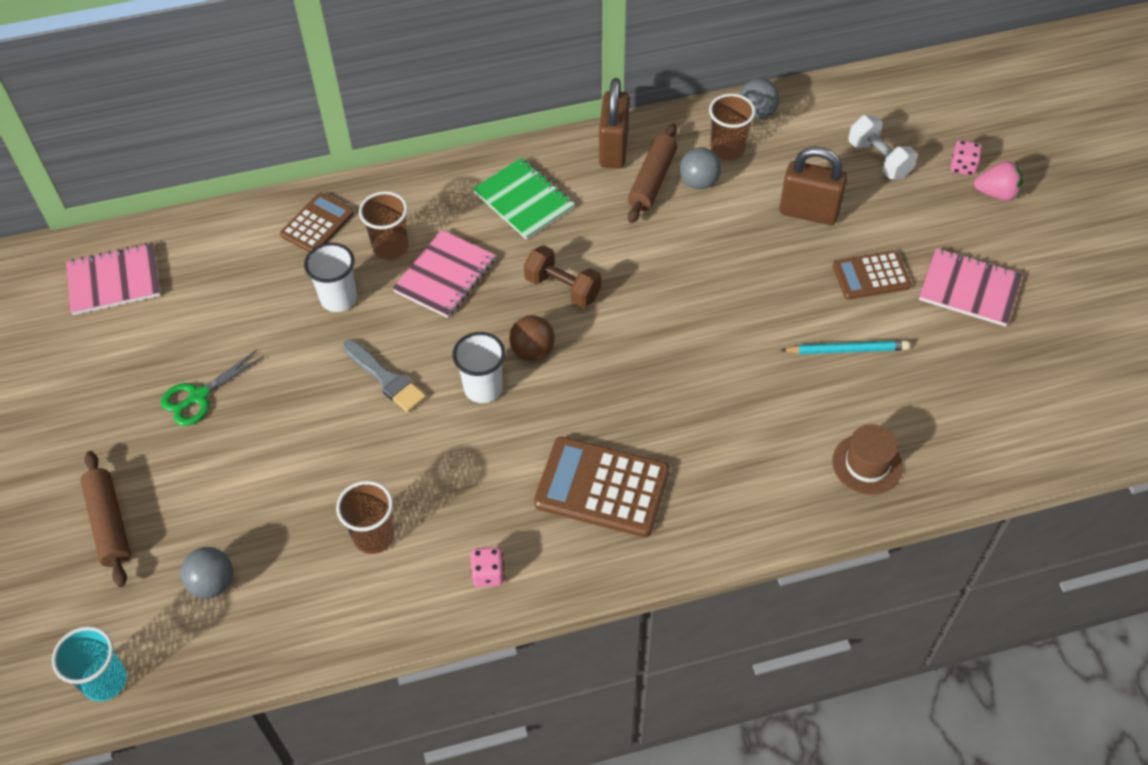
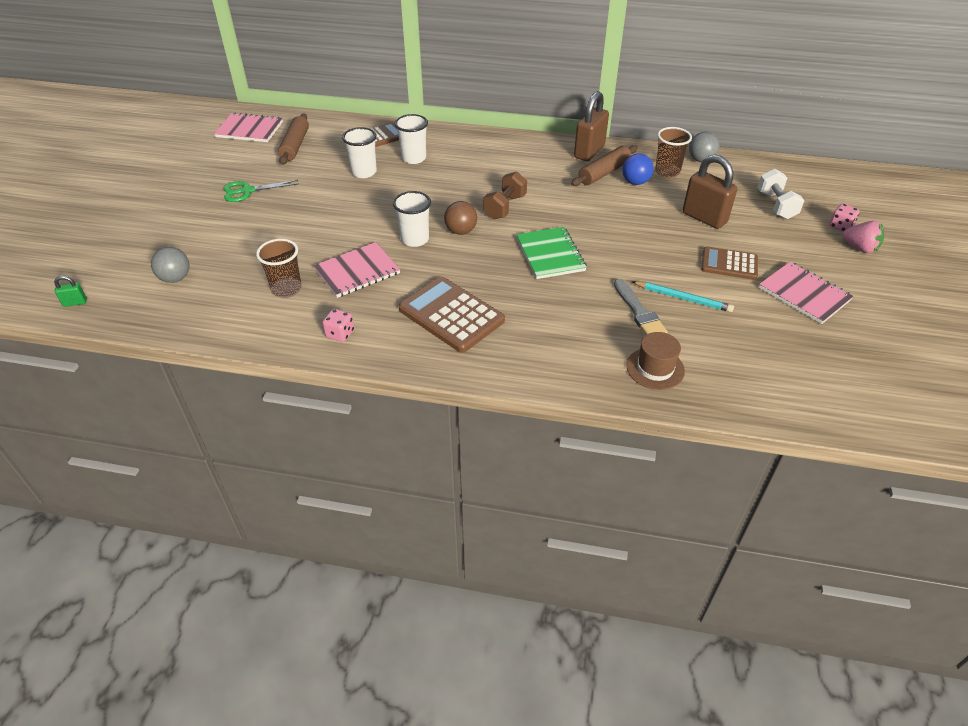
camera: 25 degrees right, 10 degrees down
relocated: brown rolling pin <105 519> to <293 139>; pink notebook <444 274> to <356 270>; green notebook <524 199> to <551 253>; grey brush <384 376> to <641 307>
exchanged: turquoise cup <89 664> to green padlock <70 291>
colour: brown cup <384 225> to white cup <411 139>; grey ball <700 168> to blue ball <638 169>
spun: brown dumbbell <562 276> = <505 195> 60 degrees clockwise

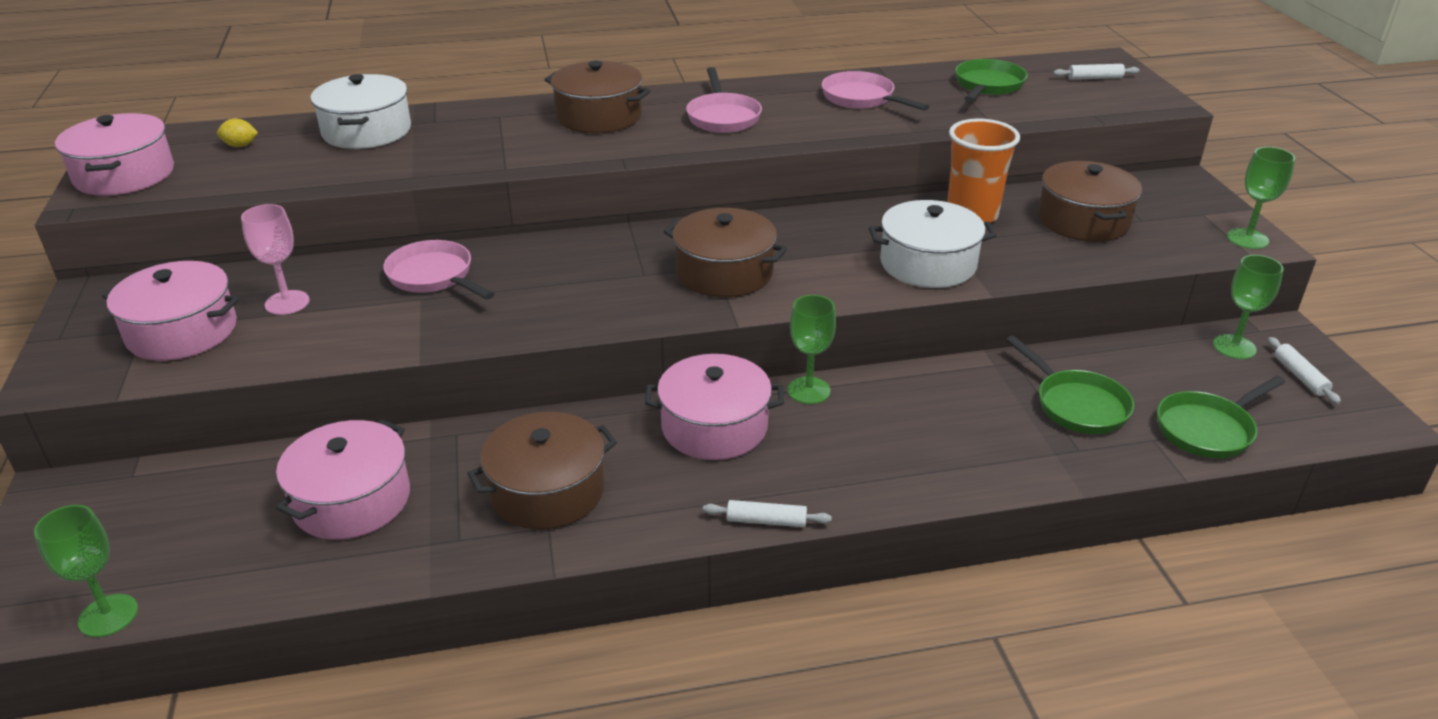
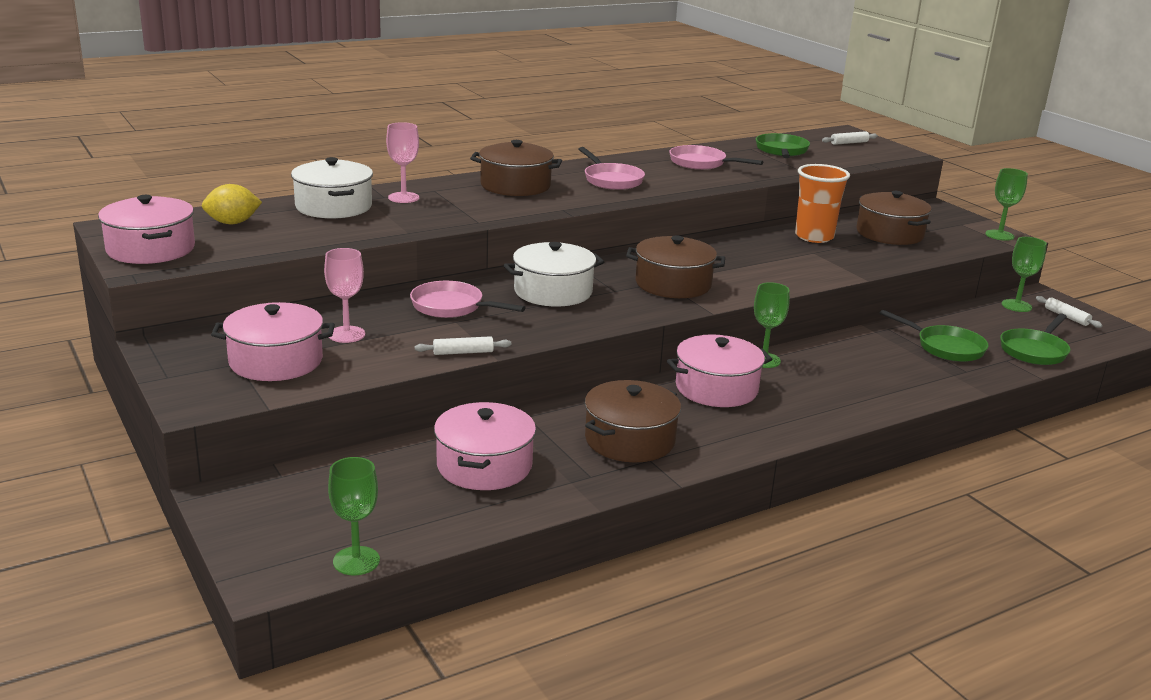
camera: 20 degrees left, 10 degrees down
appeared: pink goblet <402 162>
relocated: white rolling pin <767 513> to <463 345>; white pot <933 244> to <554 274>
size: yellow lemon <237 133> = <232 204> x1.61

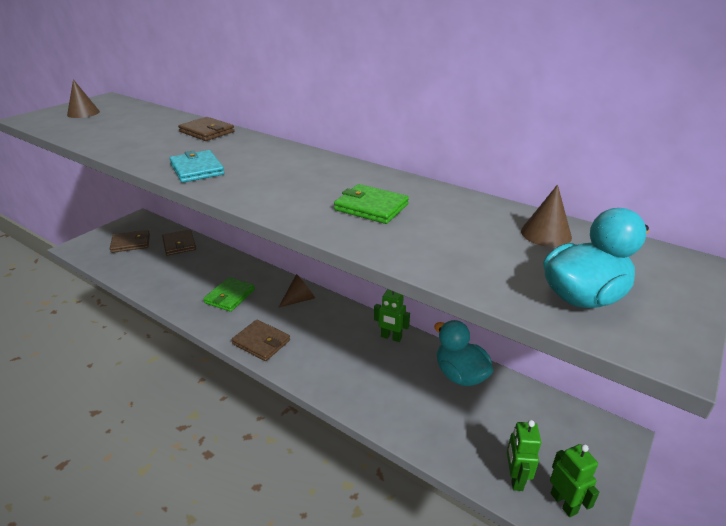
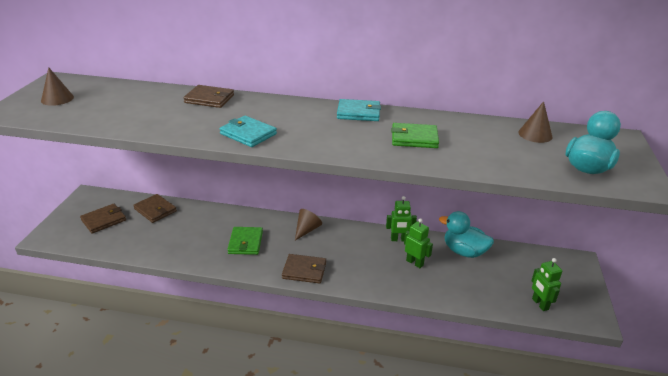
camera: 25 degrees left, 0 degrees up
appeared: turquoise wallet <359 110>
relocated: green robot <574 480> to <418 243>

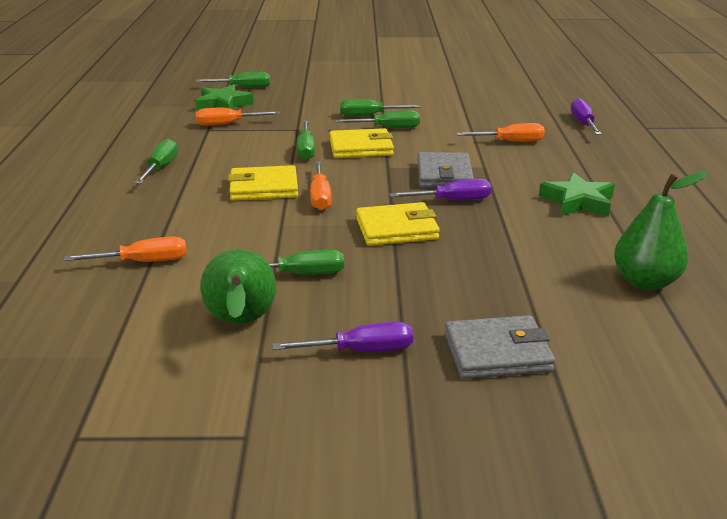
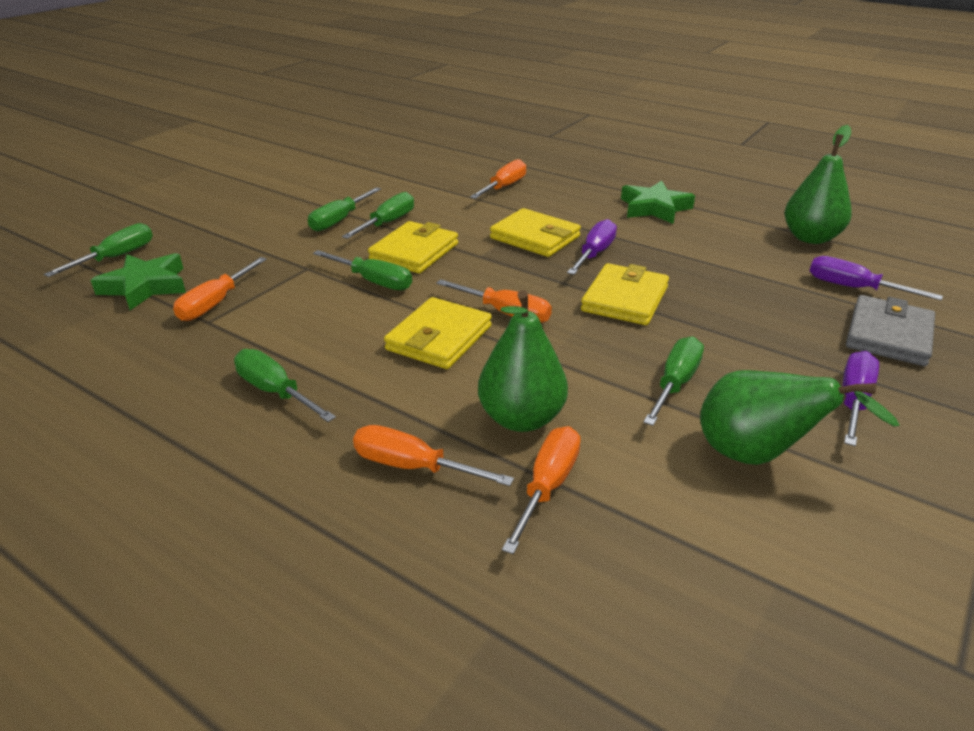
camera: 55 degrees left, 5 degrees up
appeared: orange screwdriver <433 455>; green pear <523 361>
relocated: purple screwdriver <586 116> to <876 278>
colour: grey wallet <445 170> to yellow wallet <535 232>

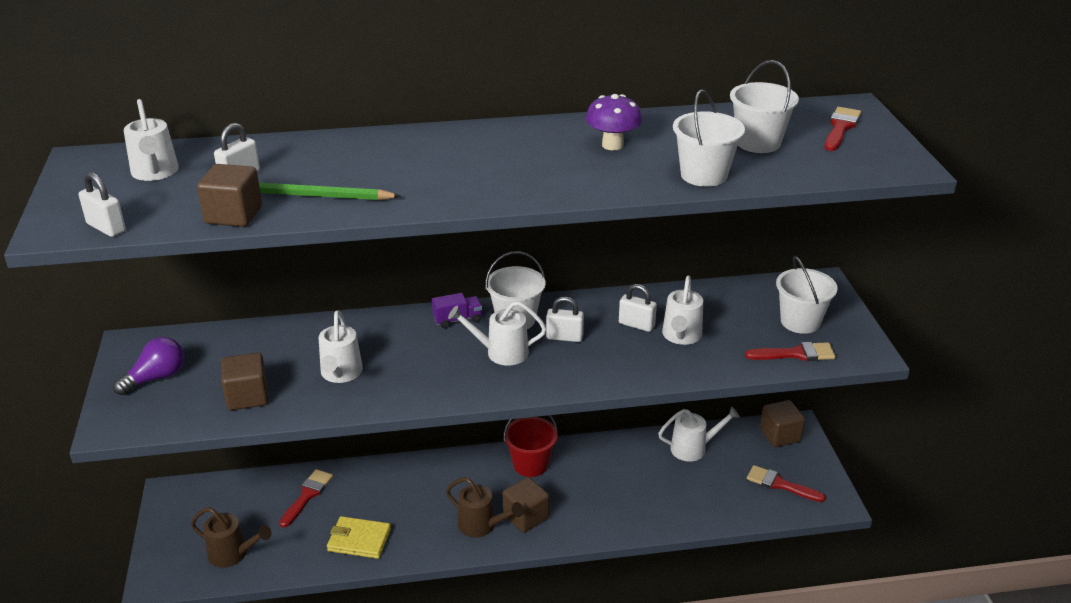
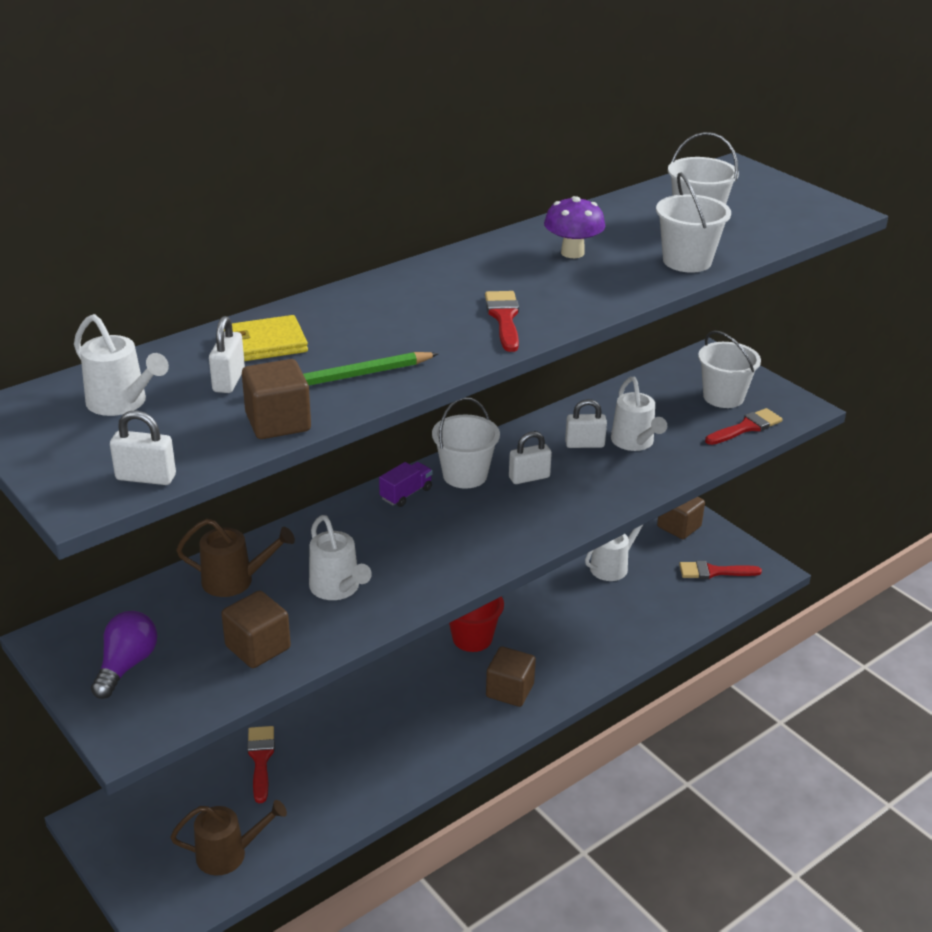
camera: 30 degrees left, 0 degrees up
missing: white watering can <497 333>
relocated: brown watering can <484 507> to <235 558>; yellow wallet <359 537> to <266 338>; red brush <843 129> to <502 321>

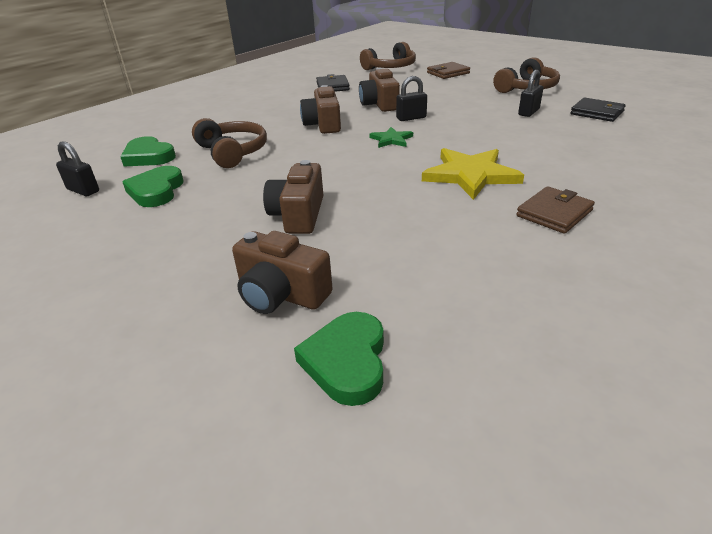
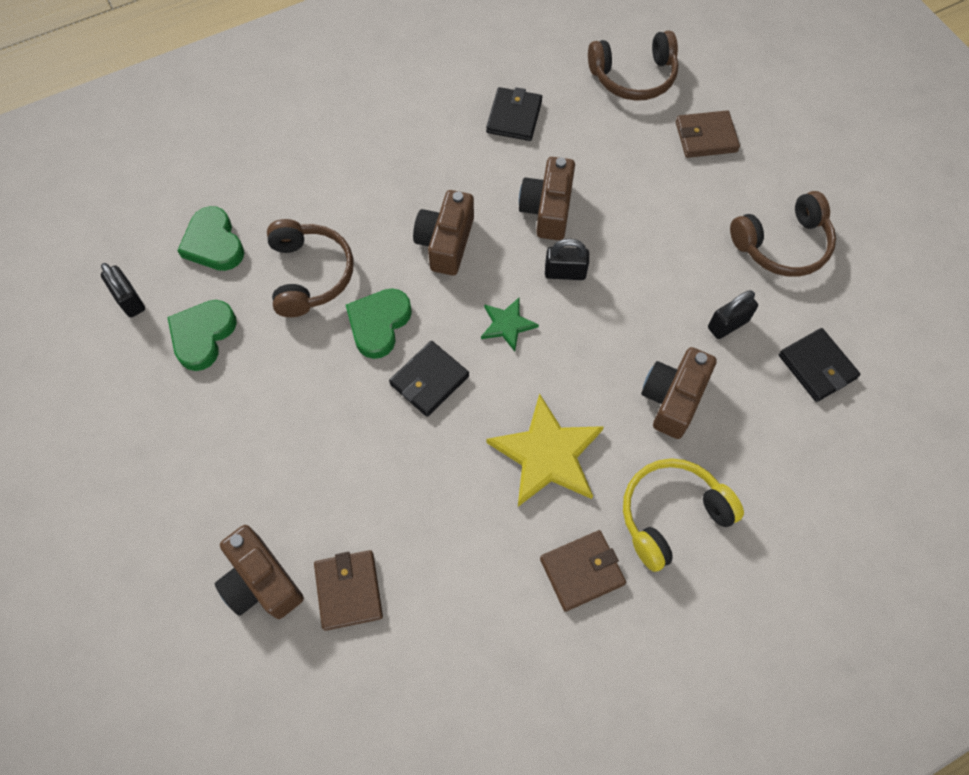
camera: 20 degrees right, 30 degrees up
appeared: brown wallet <348 590>; black wallet <429 379>; yellow headphones <683 515>
relocated: green heart <339 359> to <379 323>; brown camera <293 197> to <679 393>

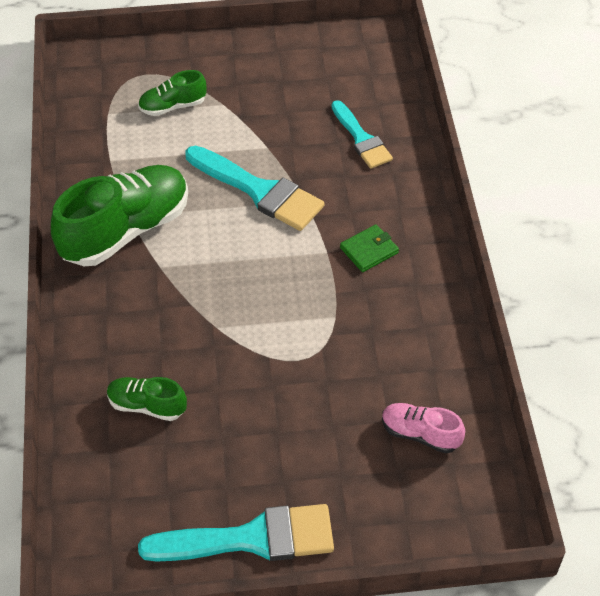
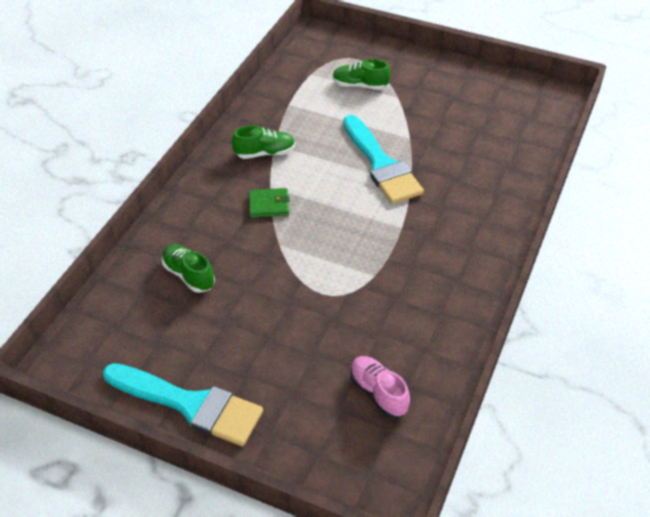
camera: 30 degrees right, 5 degrees down
missing: turquoise brush <362 134>
relocated: green wallet <369 248> to <269 203>
size: green shoe <119 215> = <263 142> x0.50

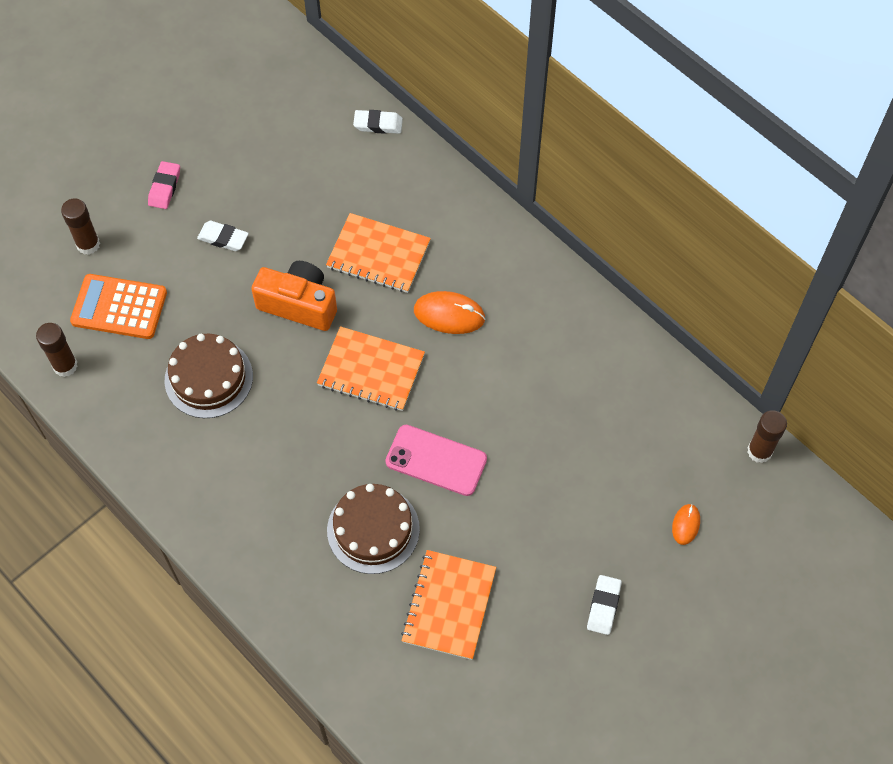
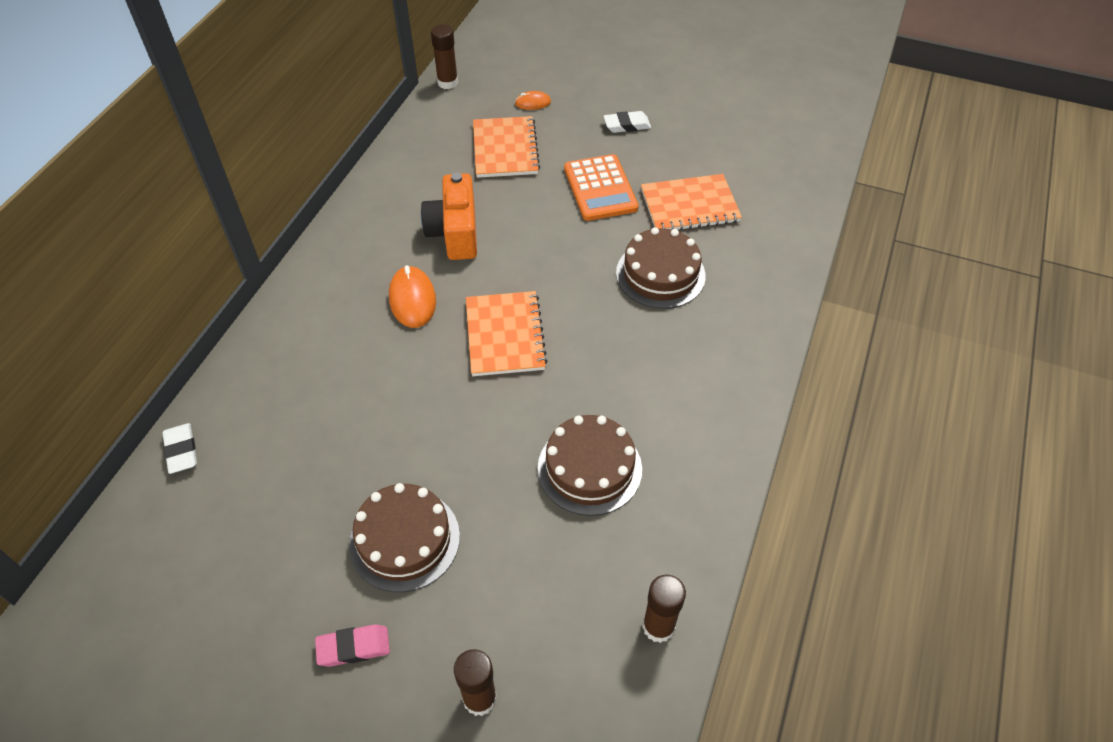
camera: 115 degrees left, 10 degrees down
missing: pink phone <436 460>
relocated: orange camera <294 296> to <449 216>; orange notebook <378 253> to <506 147>; orange calculator <118 306> to <601 187>
exchanged: white eraser <223 236> to brown cake <404 537>

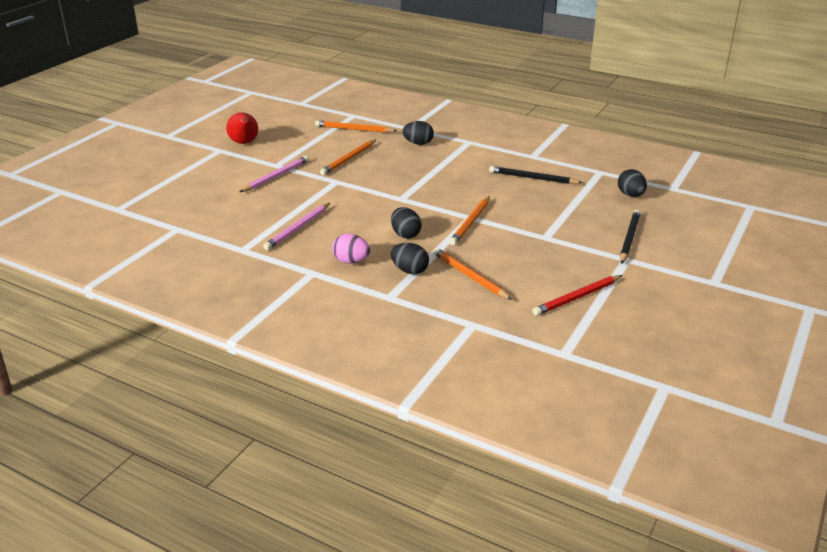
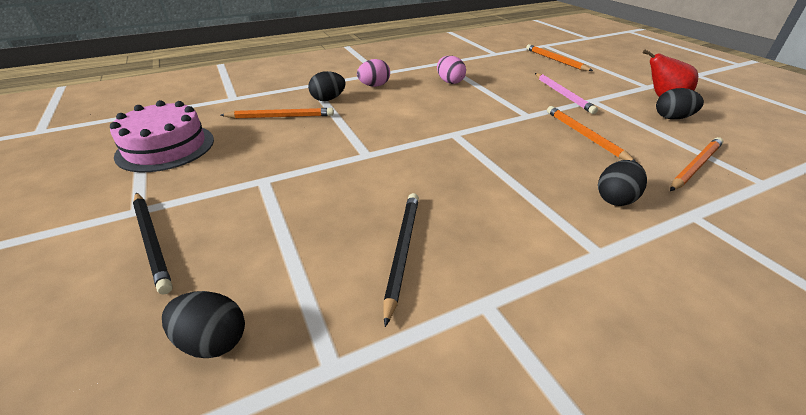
camera: 125 degrees right, 5 degrees up
relocated: orange pencil <469 220> to <559 57>; black egg <406 223> to <680 104>
exchanged: red pencil <577 295> to pink cake <162 136>; pink pencil <296 226> to pink egg <451 70>
spun: black pencil <536 175> = <401 260> 45 degrees counterclockwise

